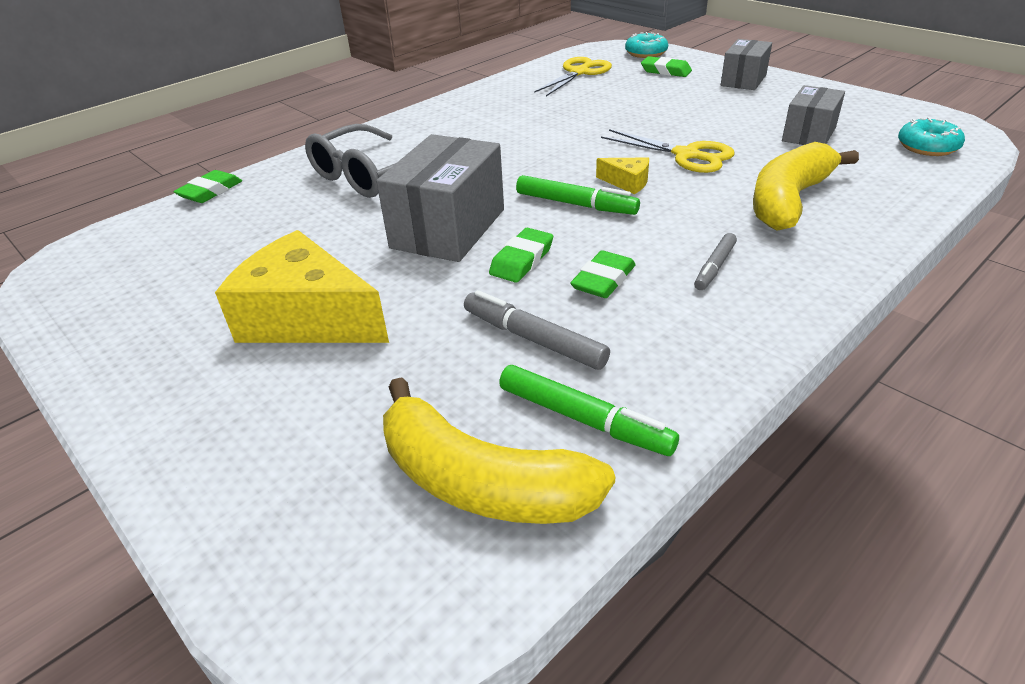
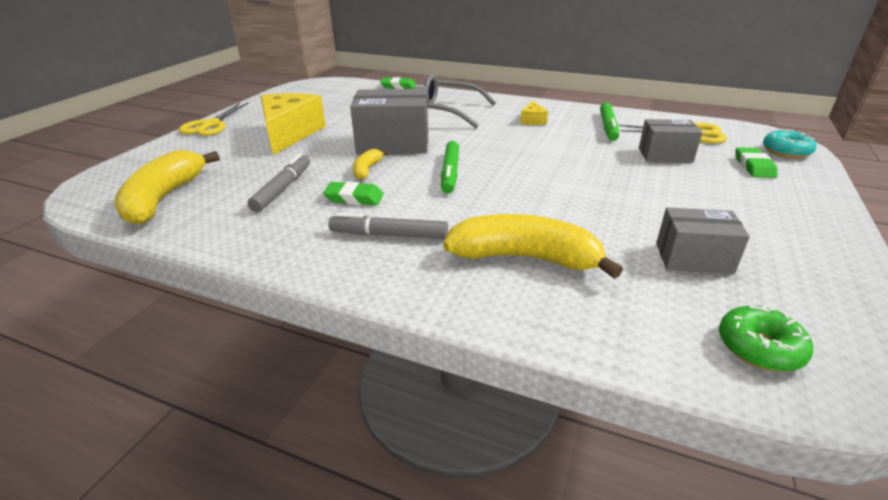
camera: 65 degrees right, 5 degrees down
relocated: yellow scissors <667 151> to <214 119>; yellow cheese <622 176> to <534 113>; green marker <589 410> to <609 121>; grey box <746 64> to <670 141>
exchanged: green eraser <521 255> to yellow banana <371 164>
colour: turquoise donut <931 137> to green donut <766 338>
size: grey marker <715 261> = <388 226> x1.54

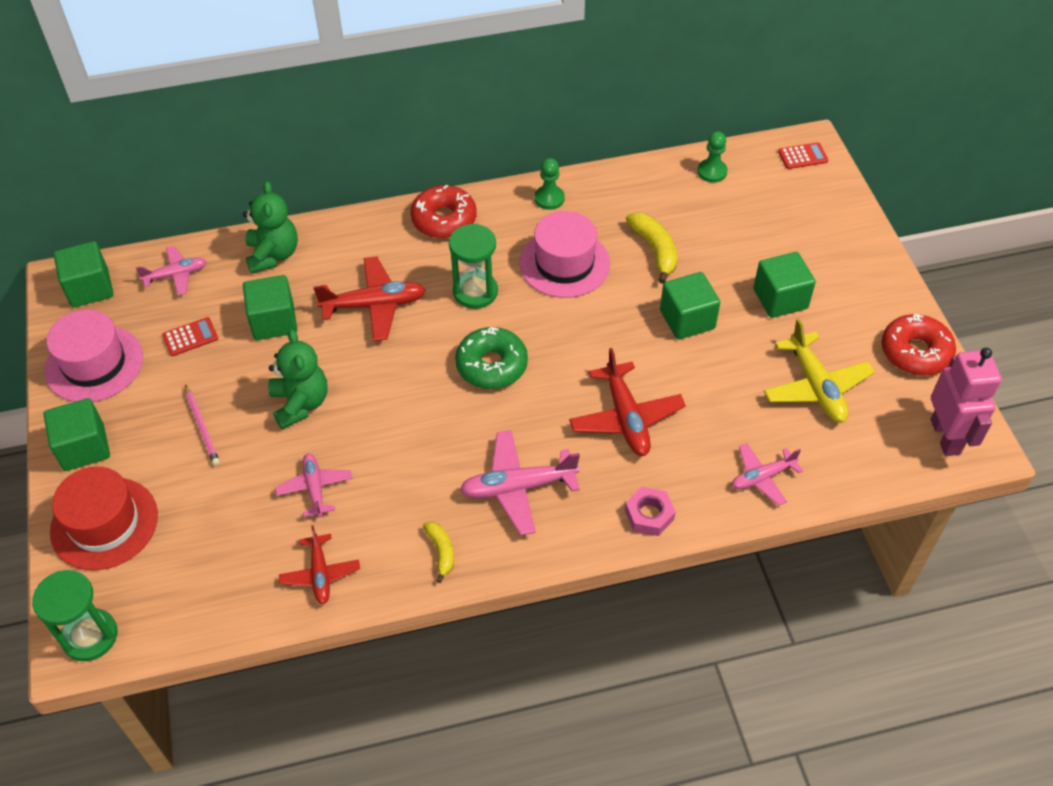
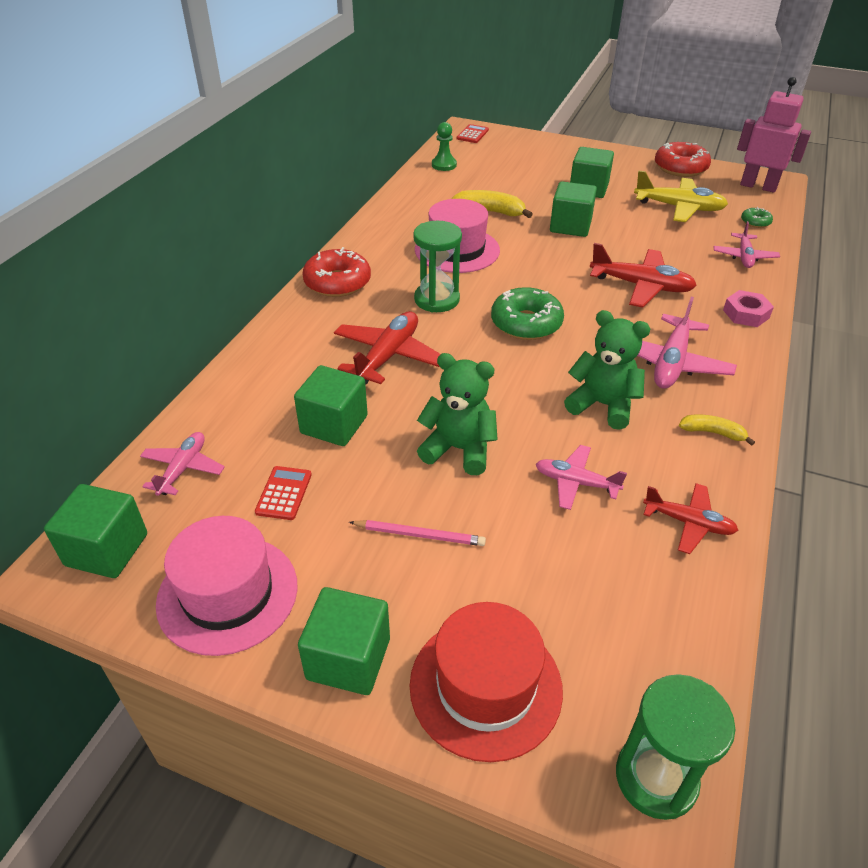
camera: 55 degrees left, 10 degrees down
missing: green pawn <549 184>
appeared: green donut <757 217>
relocated: green teddy bear <270 227> to <607 370>

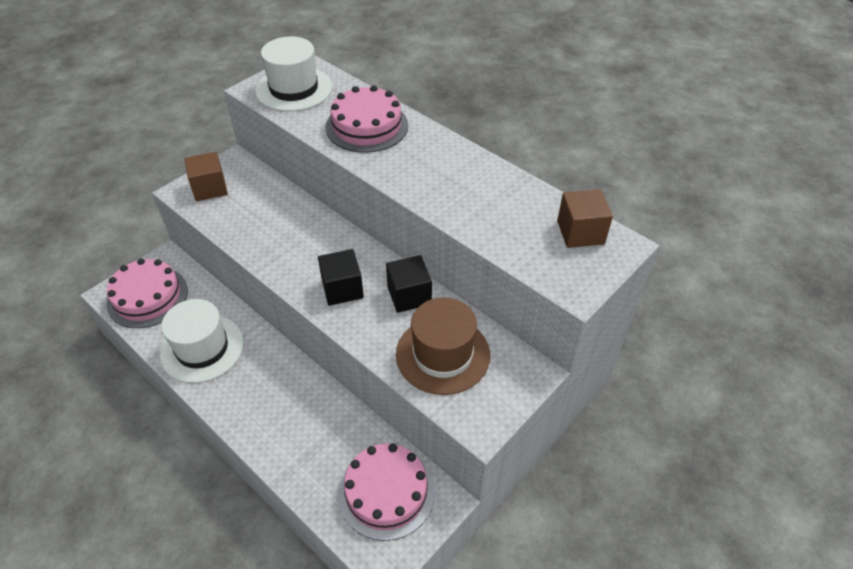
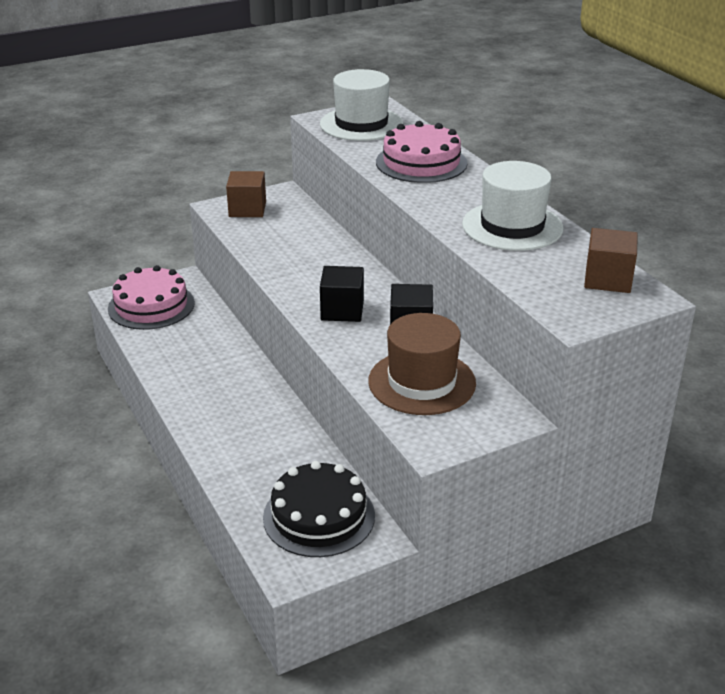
camera: 20 degrees right, 15 degrees down
relocated: white hat <202 341> to <512 206>
colour: pink cake <386 492> to black cake <319 509>

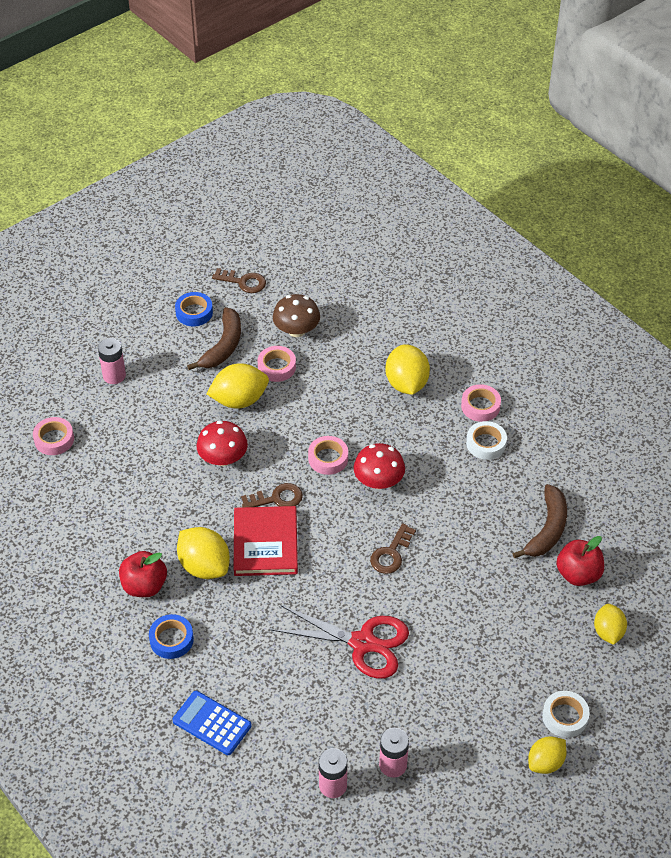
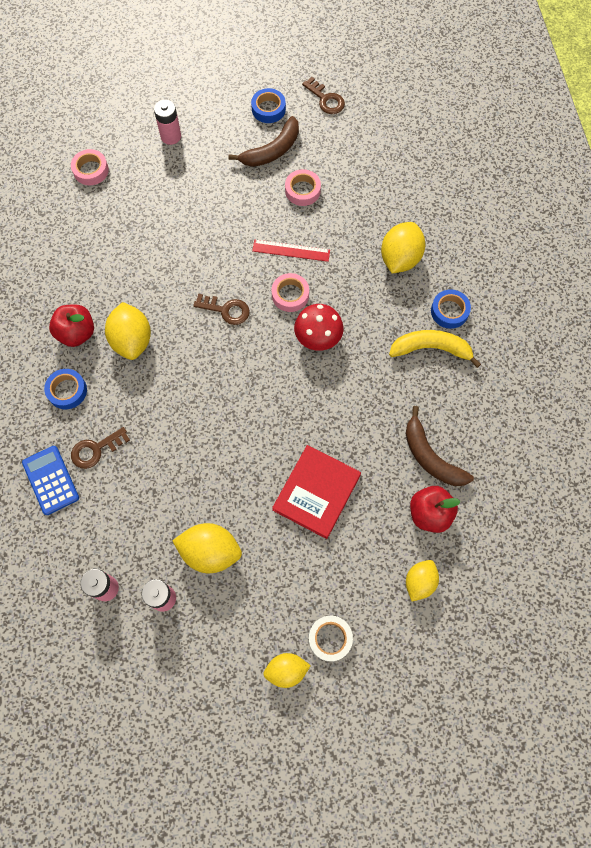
camera: 30 degrees right, 20 degrees up
missing: red mushroom <222 443>; red scissors <340 642>; brown mushroom <296 315>
appeared: red ruler <291 251>
relocated: brown key <393 548> to <100 448>; yellow lemon <238 386> to <207 548>; red book <266 541> to <316 492>
exchanged: white tape <486 440> to yellow banana <435 349>
colour: pink tape <481 403> to blue tape <451 309>
spun: brown banana <539 521> = <440 446> 90 degrees clockwise

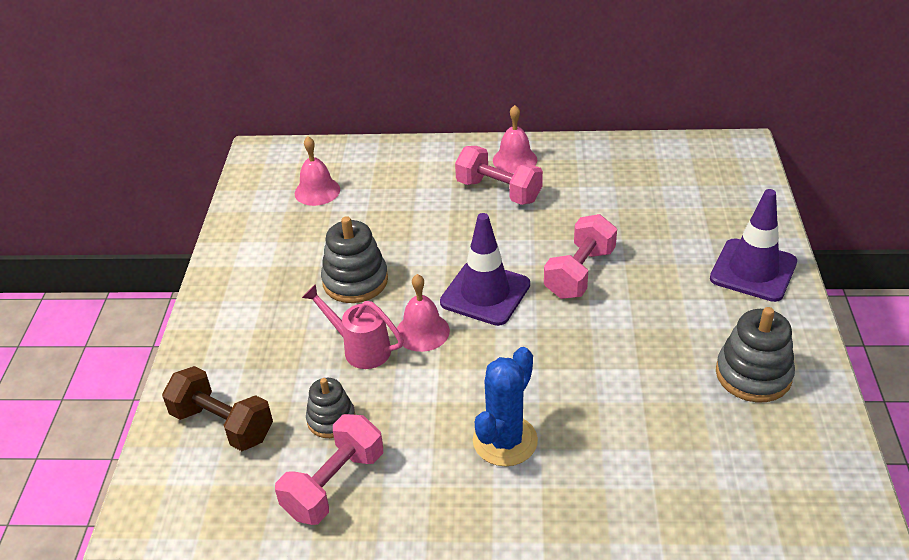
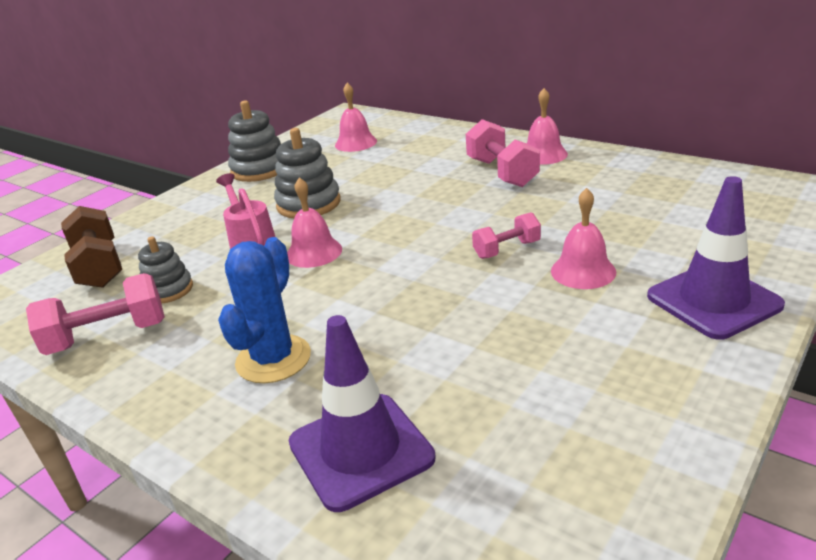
camera: 35 degrees right, 10 degrees down
appeared: pink bell <583 238>
relocated: grey stacking toy <755 354> to <254 141>; purple traffic cone <485 269> to <362 413>
spun: blue cactus <505 406> = <264 310> 45 degrees counterclockwise
size: pink dumbbell <580 256> = <506 235> x0.61

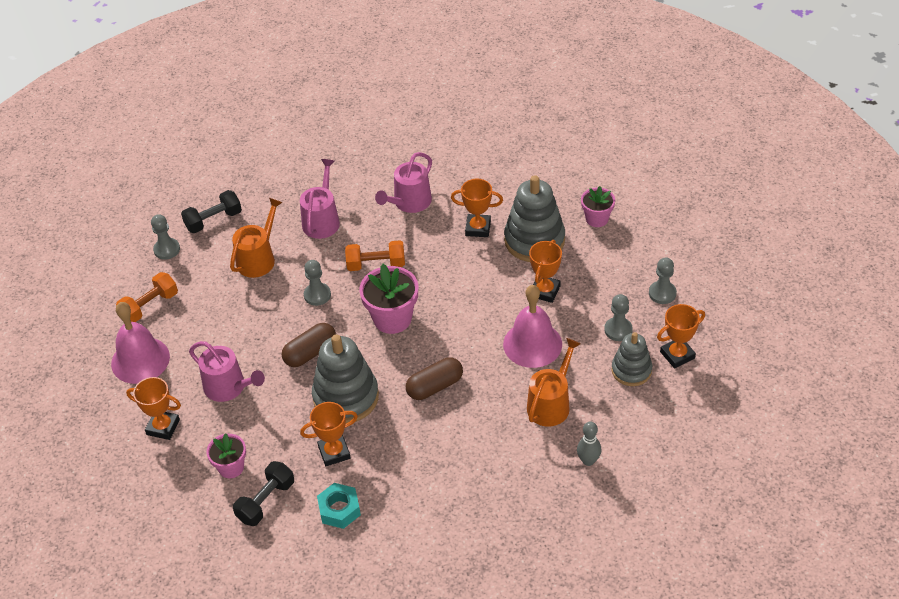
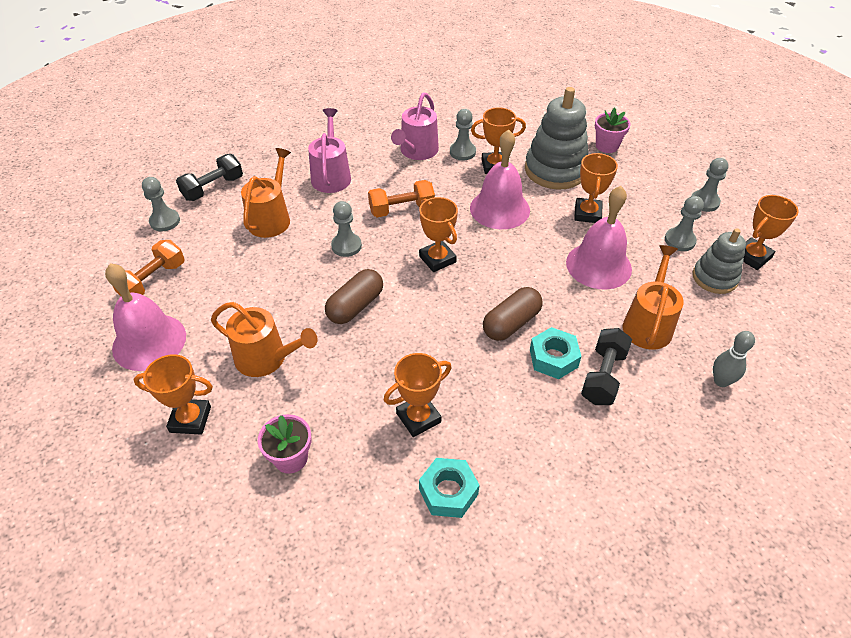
camera: 15 degrees left, 0 degrees up
missing: grey stacking toy <345 378>
appeared: grey pawn <463 134>; pink bell <500 179>; turquoise nut <556 353>
relocated: black dumbbell <263 493> to <606 366>
exchanged: pink flower pot <388 299> to orange trophy <438 234>
colour: pink watering can <227 371> to orange watering can <264 339>

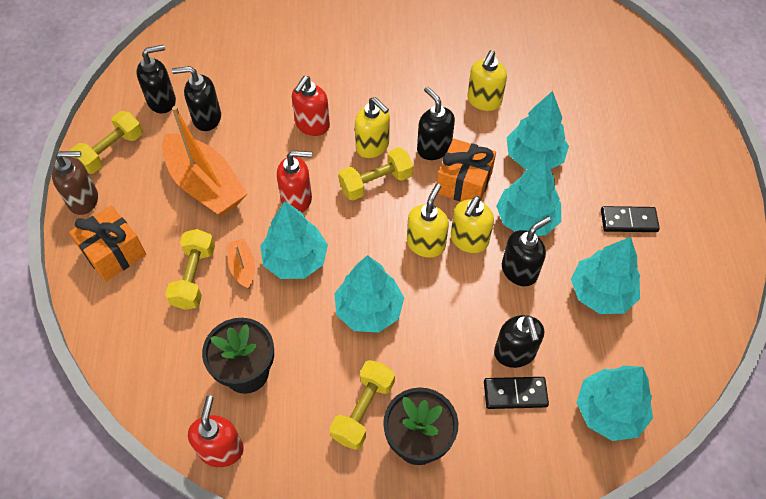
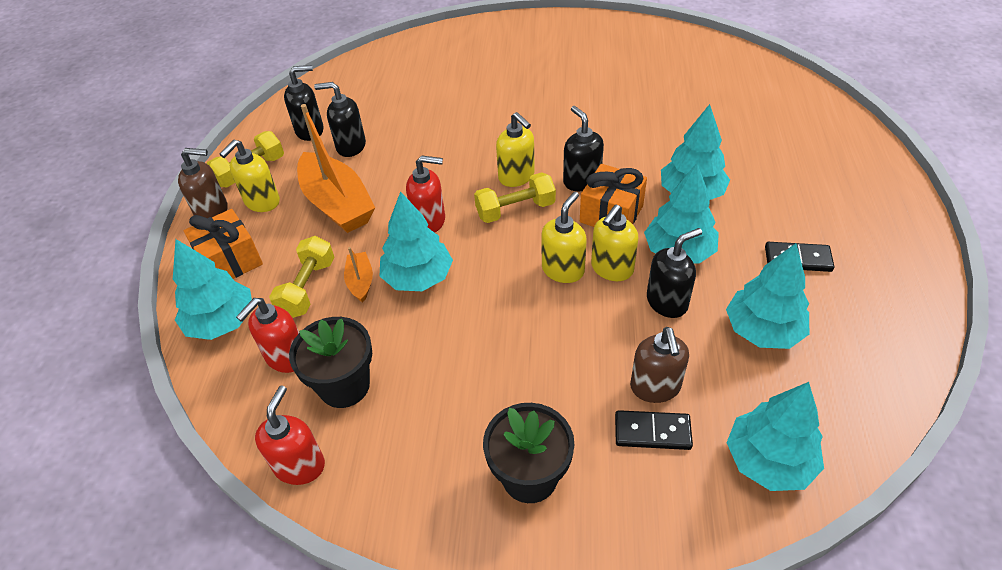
camera: 10 degrees right, 10 degrees down
missing: yellow dumbbell <362 405>
relocated: turquoise tree <369 294> to <212 289>; yellow soap dispenser <487 80> to <249 176>; red soap dispenser <311 106> to <267 335>
colour: black soap dispenser <519 341> to brown soap dispenser <659 365>

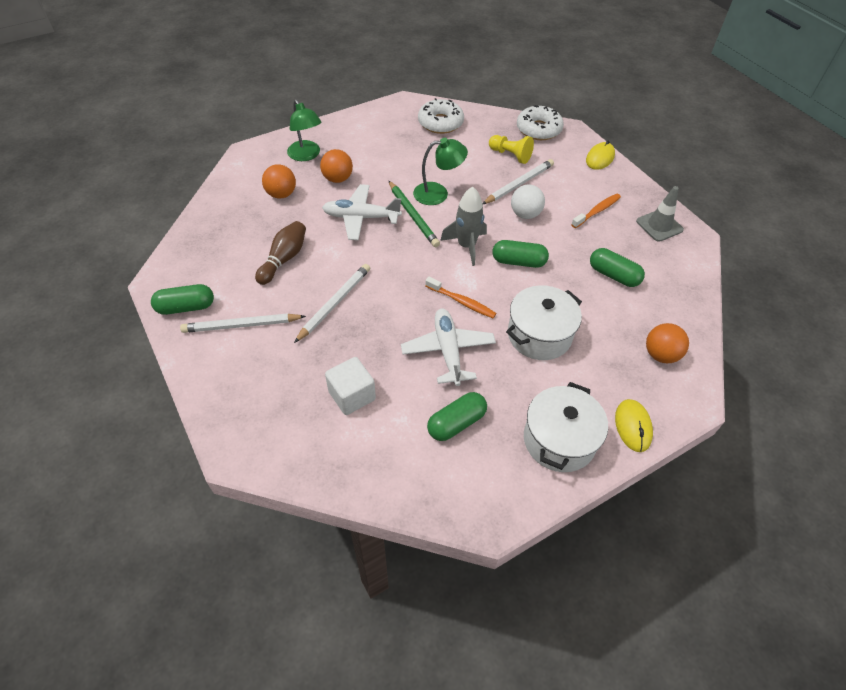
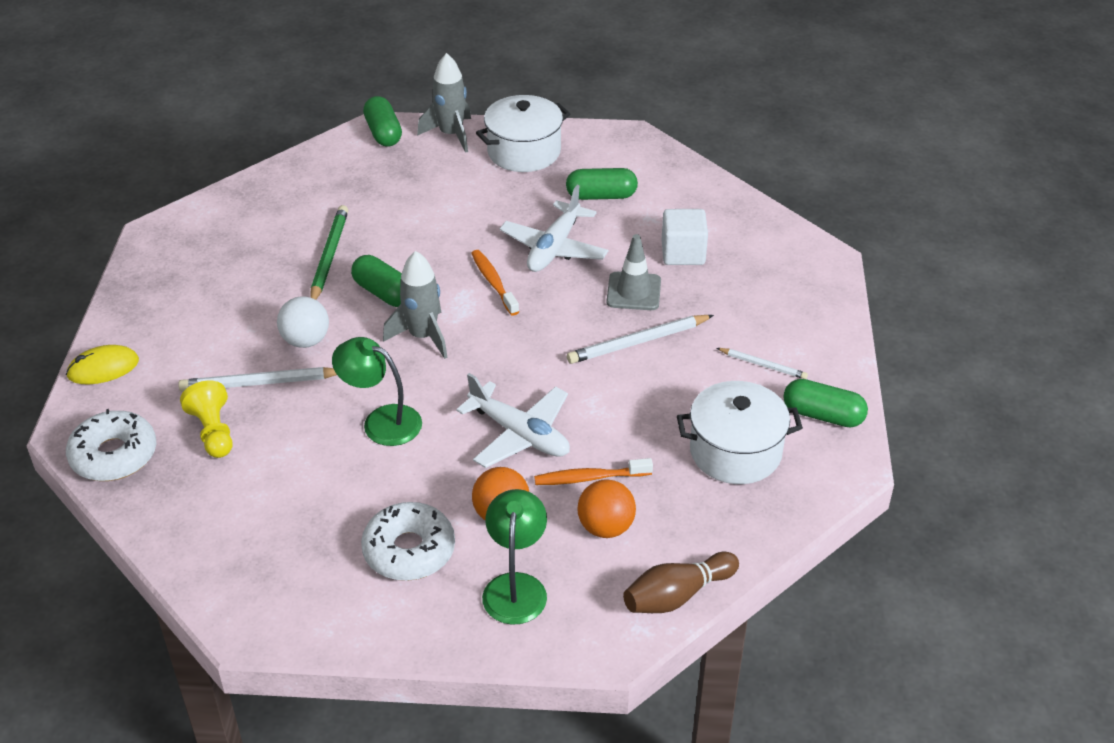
camera: 145 degrees left, 10 degrees down
missing: orange ball <667 343>
relocated: green pencil <414 213> to <329 252>; white donut <441 116> to <408 541>; green capsule <617 267> to <382 121>; orange toothbrush <596 211> to <593 471>; grey traffic cone <660 214> to <634 272>; brown bowling pin <280 253> to <681 582>; white pot <544 322> to <740 432>
exchanged: yellow mouse <634 425> to grey rocket <444 103>
size: white pencil <243 323> = <762 363> x0.58

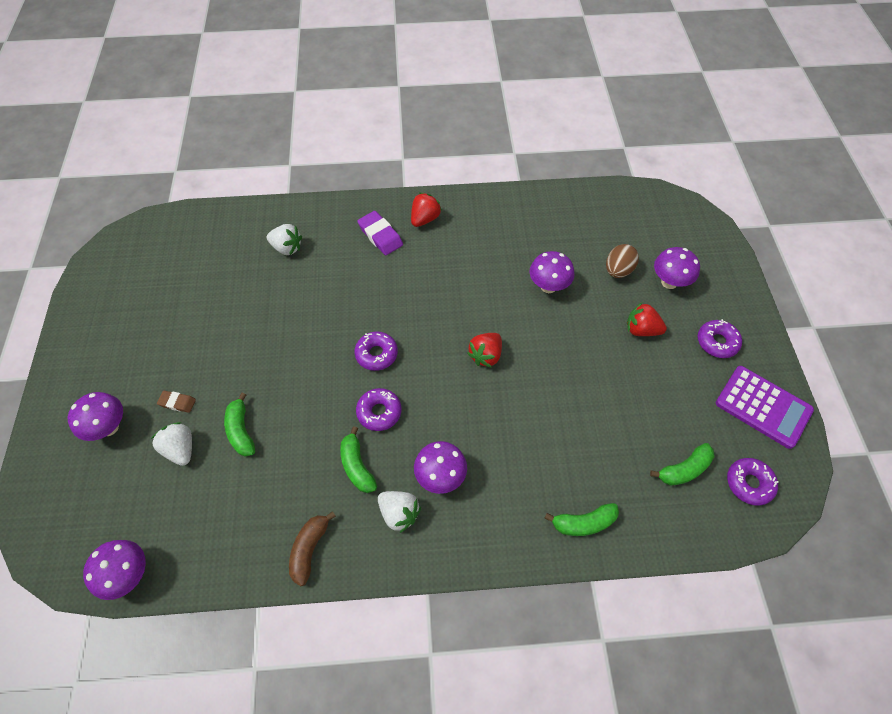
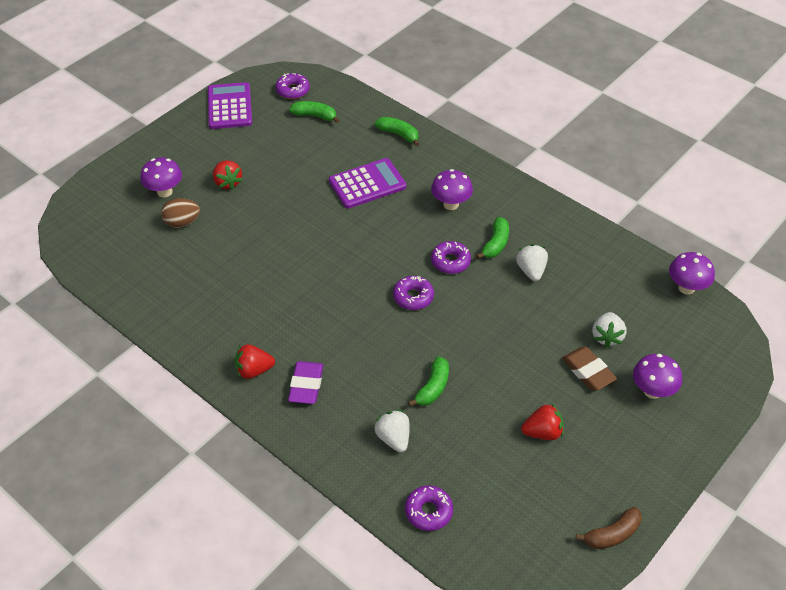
camera: 135 degrees left, 10 degrees down
missing: purple mushroom <552 272>
appeared: purple calculator <368 183>
relocated: purple donut <720 338> to <429 508>; green banana <239 425> to <428 381>; white strawberry <399 512> to <532 262>; red strawberry <484 350> to <542 421>; brown banana <312 548> to <609 528>
size: brown eraser <176 402> = <589 368> x1.70

